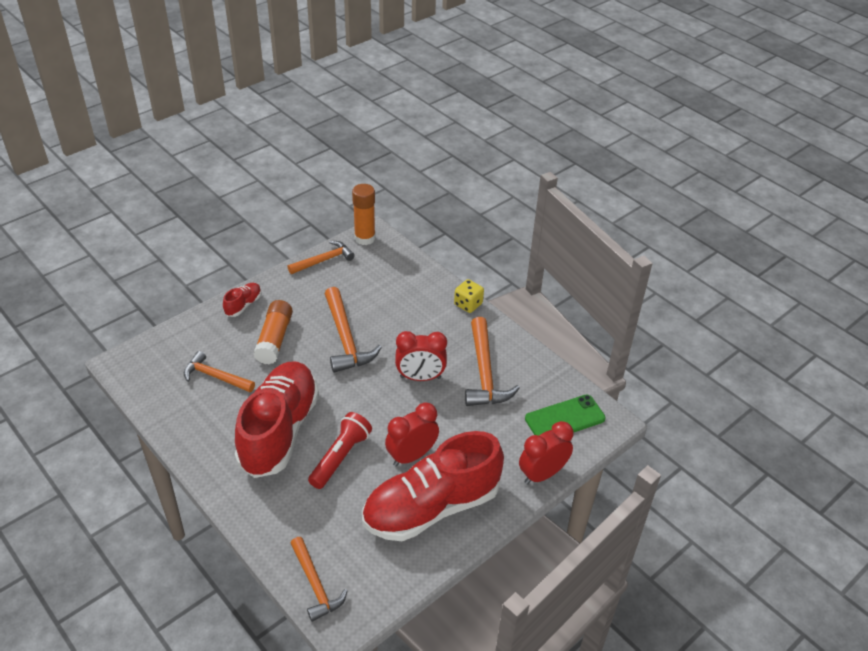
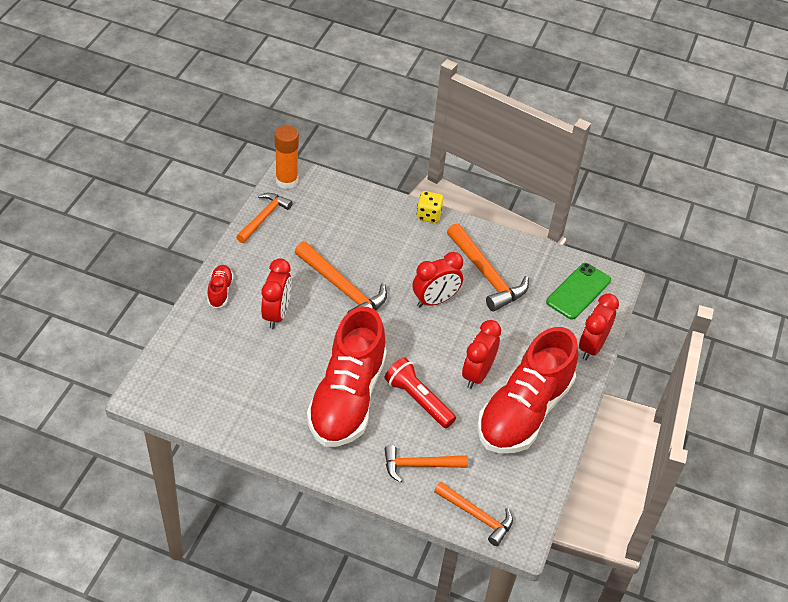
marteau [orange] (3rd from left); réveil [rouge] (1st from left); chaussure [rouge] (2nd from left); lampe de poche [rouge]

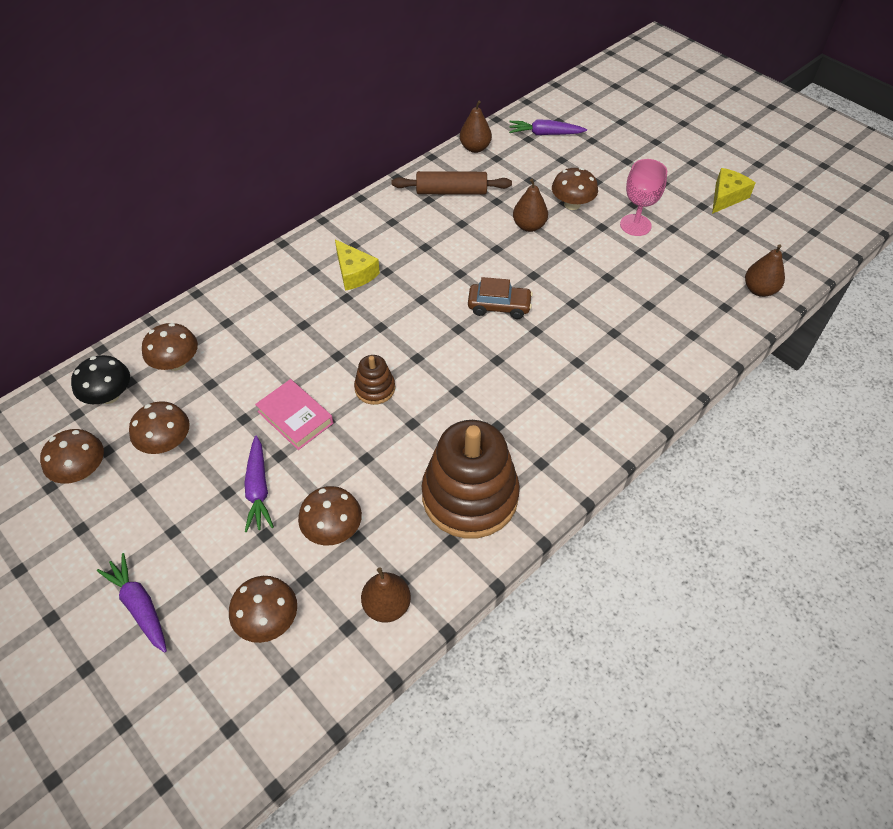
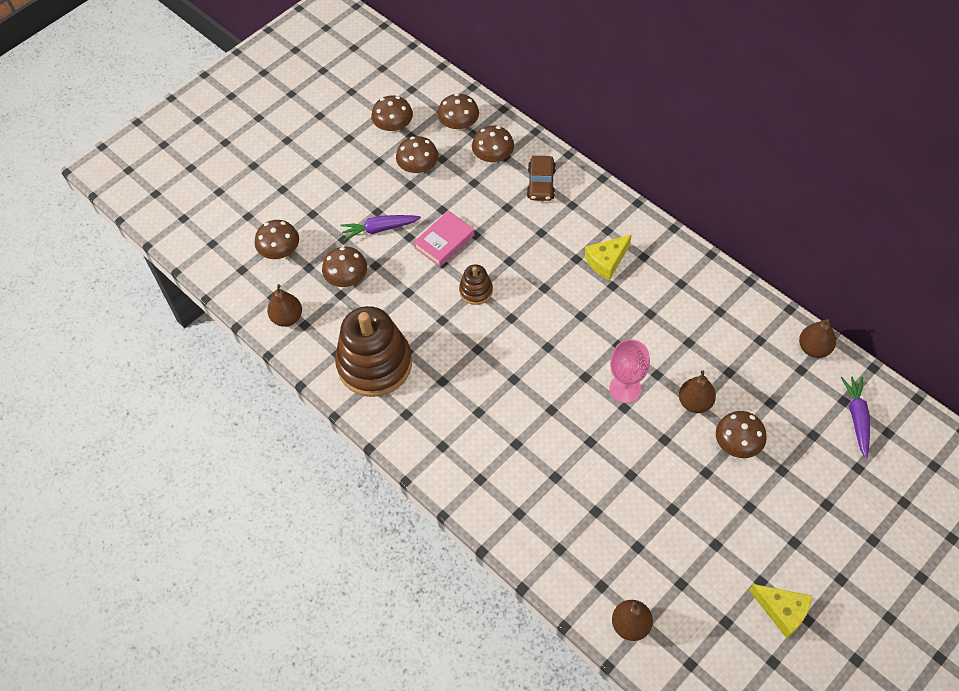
carotte [violet] (1st from left in the first image); rouleau à pâtisserie [marron]; voiture [marron]; verre à pied [rose]; champignon [marron] (5th from left)

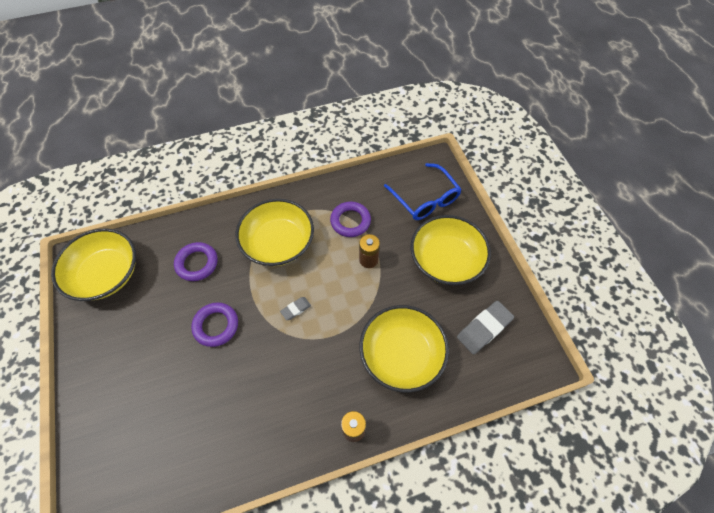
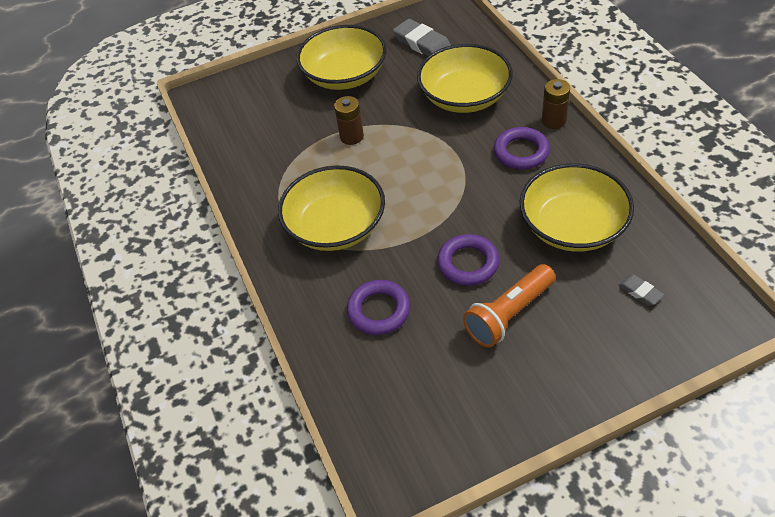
lunettes [bleu]; lampe de poche [orange]; bol [jaune] (4th from left); gomme [gris] (2nd from left); anneau [violet] (3rd from left)

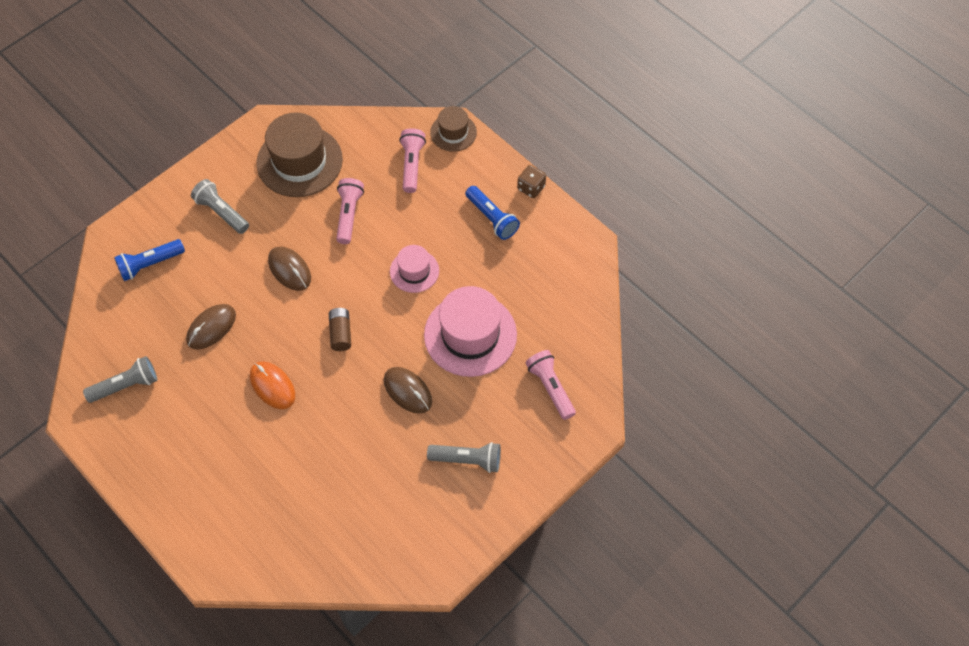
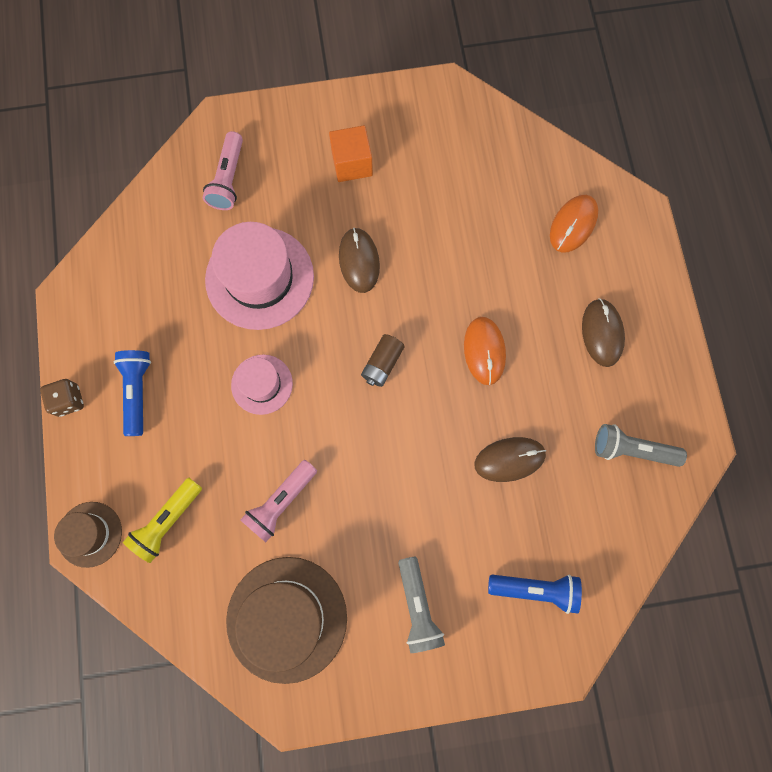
souris [orange] (2nd from left); souris [marron] (3rd from left); cube [orange]; lampe de poche [jaune]

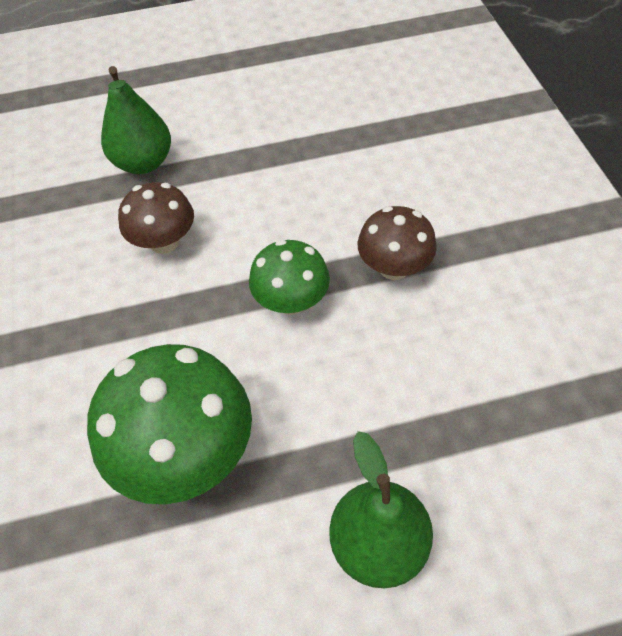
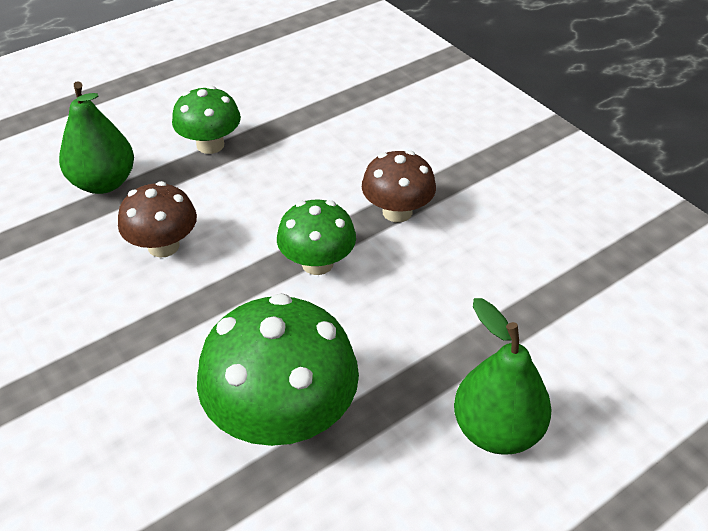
champignon [vert] (1st from left)

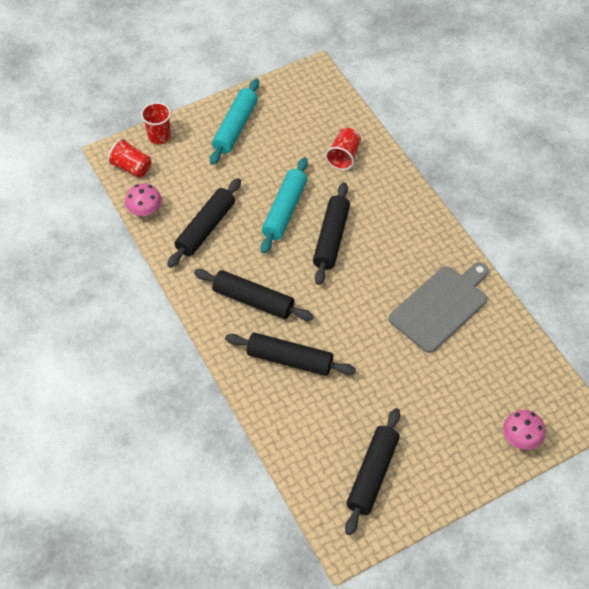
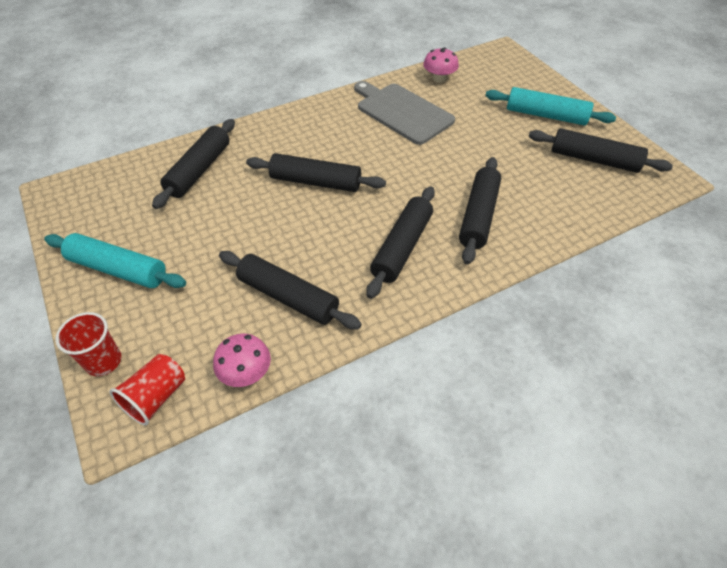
rouleau à pâtisserie [turquoise] (2nd from left); champignon [rose] (2nd from left); rouleau à pâtisserie [noir] (1st from left)

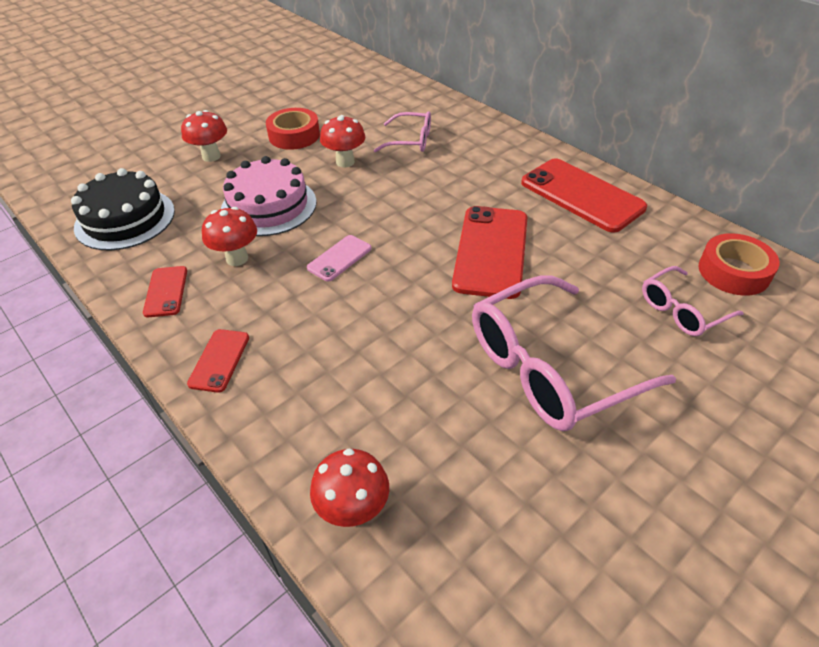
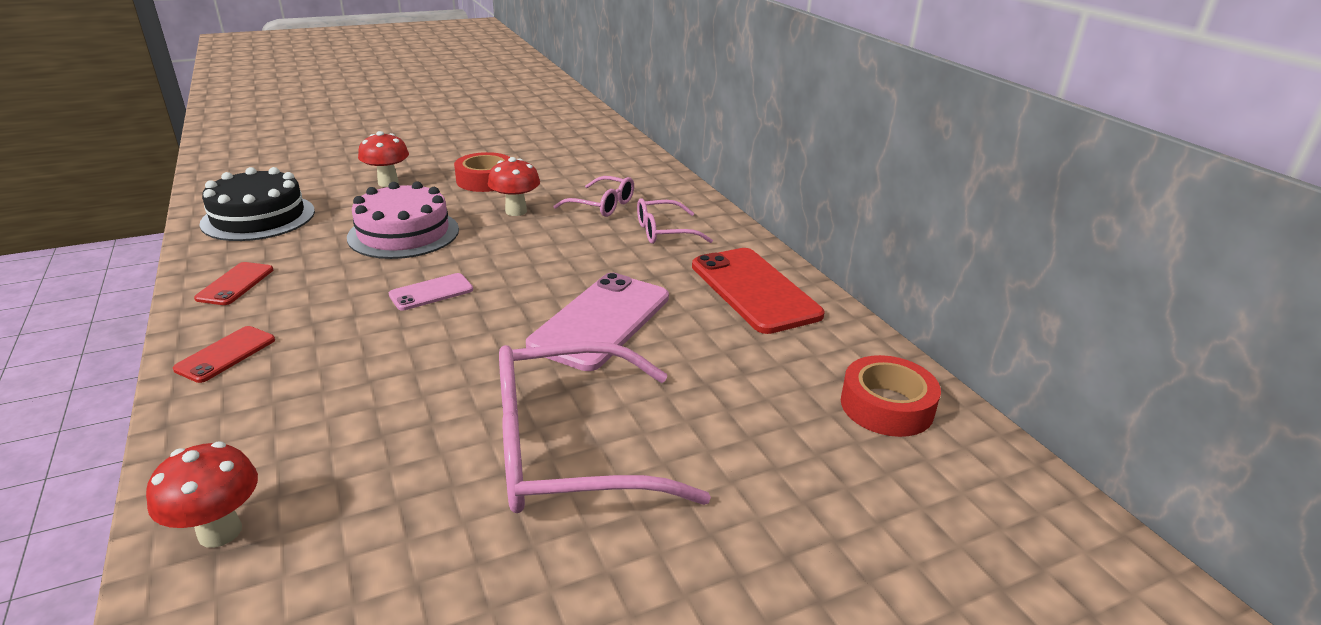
champignon [rouge] (2nd from left in the first image); lunettes [rose] (3rd from left); téléphone [rose] (2nd from left)

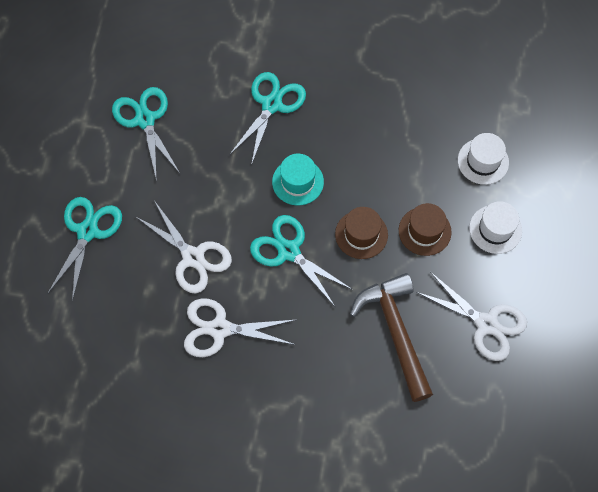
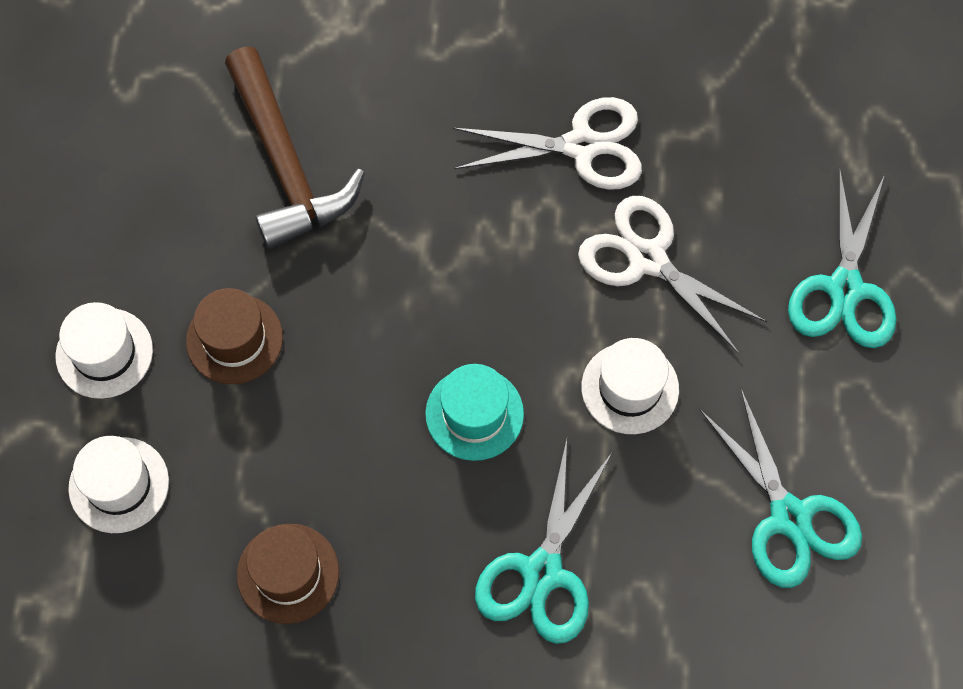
ciseaux [turquoise] (4th from left in the first image); ciseaux [blanc] (3rd from left in the first image); chapeau [blanc] (3rd from left); chapeau [marron] (2nd from left)

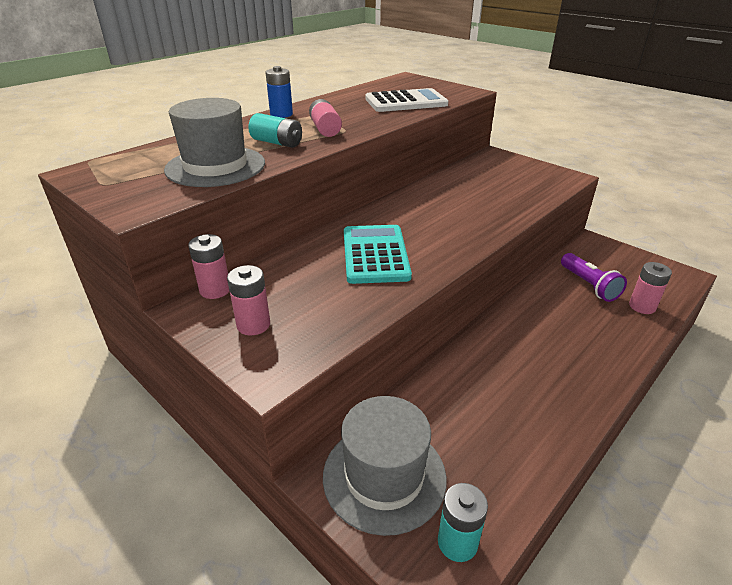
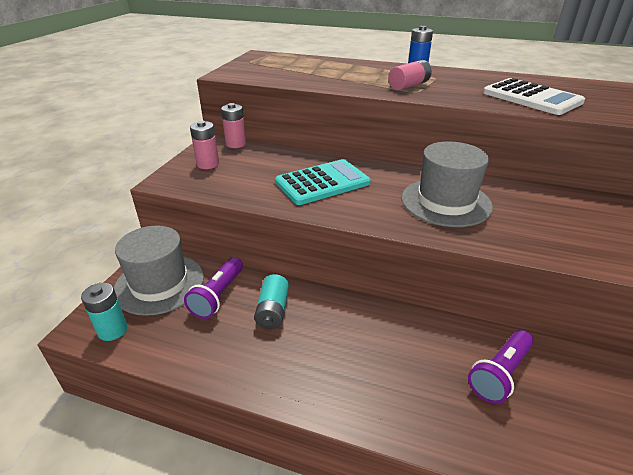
pile [rose] (4th from left in the first image); lampe de poche [violet] (1st from left); chapeau [gris] (2nd from left); pile [turquoise] (2nd from left)

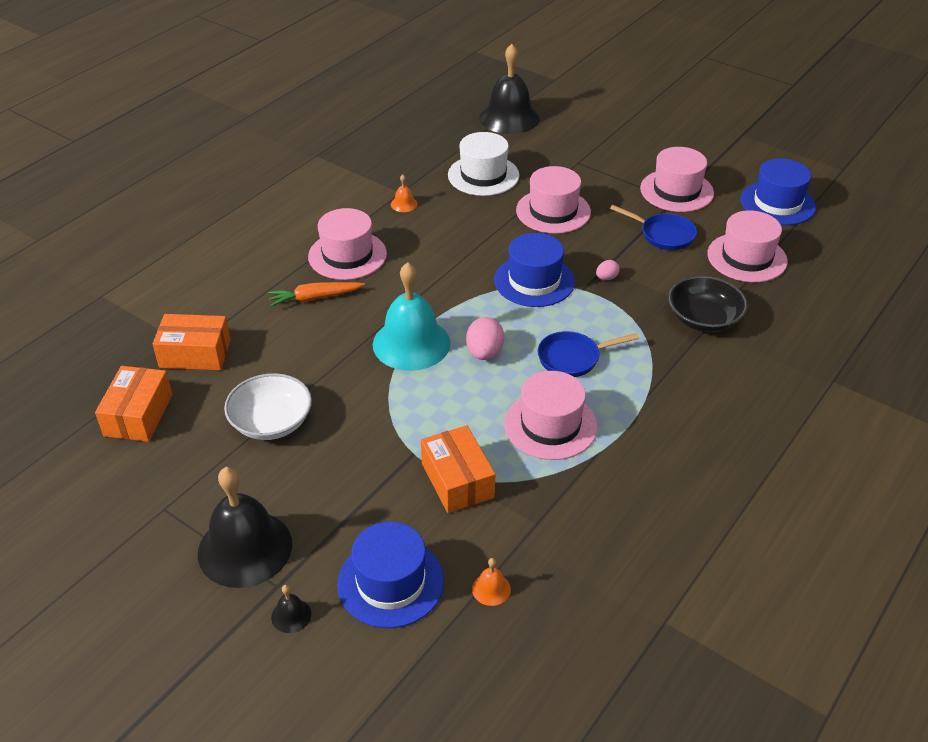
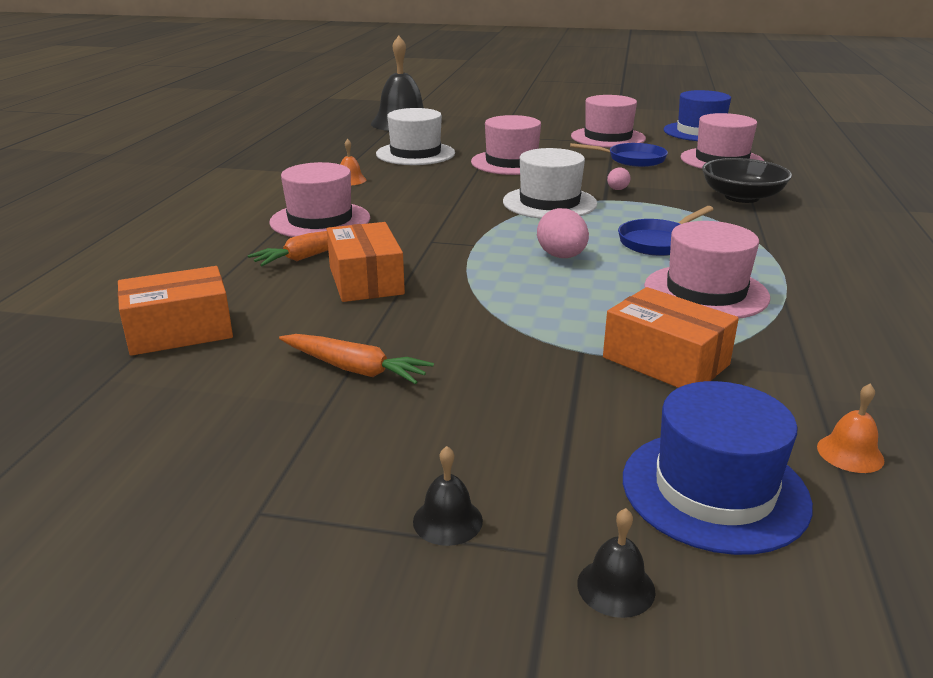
cloche [turquoise]; boîte [orange] (2nd from left); carotte [orange] (2nd from left); chapeau [blanc] (2nd from left); cloche [noir] (2nd from left)

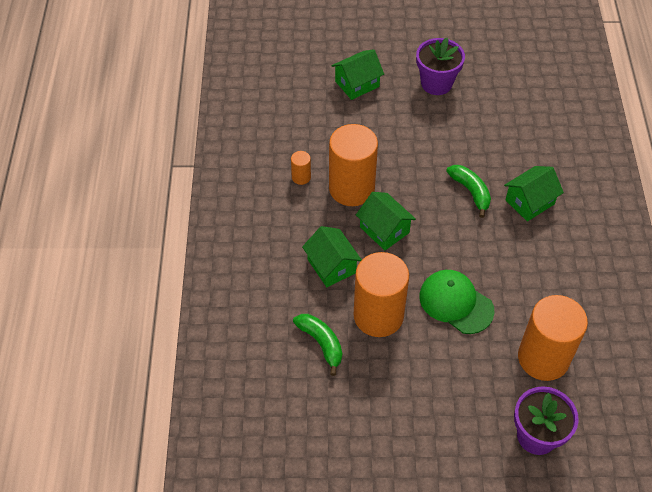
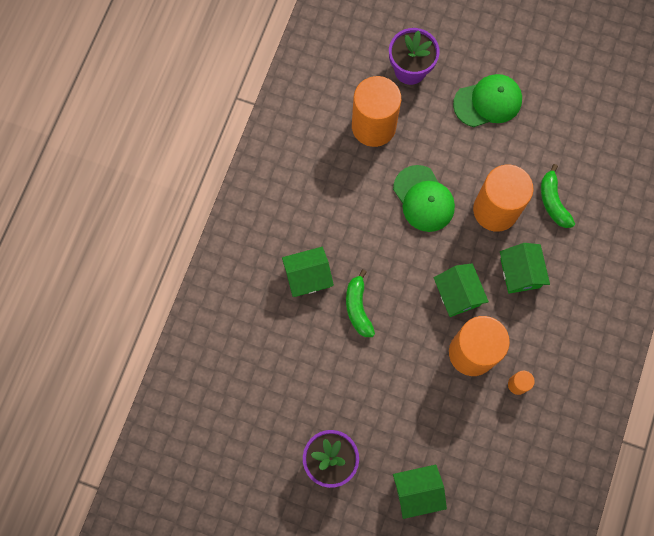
casquette [vert] (2nd from left)

